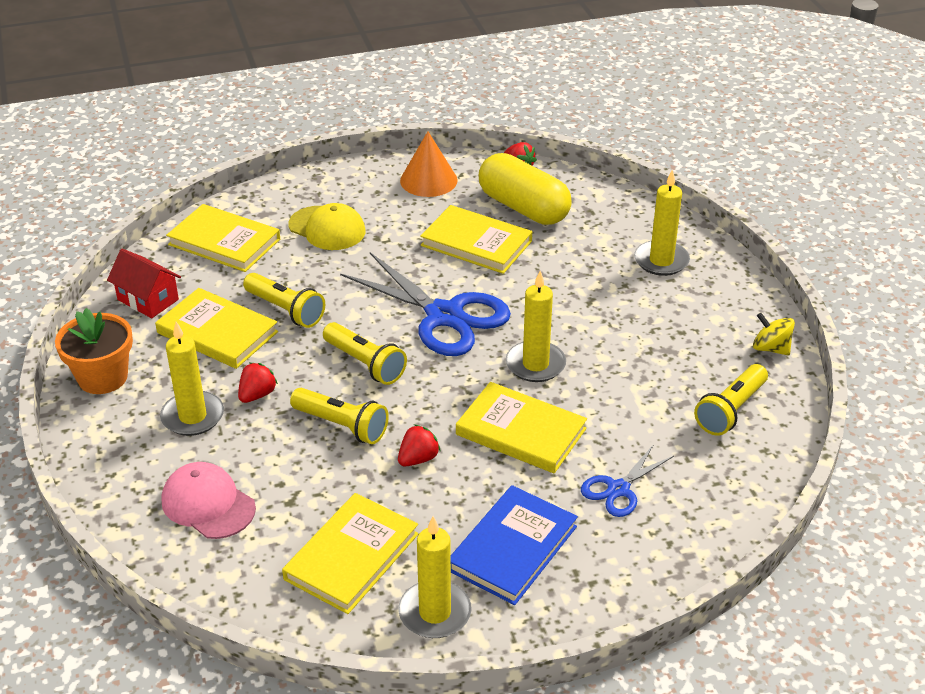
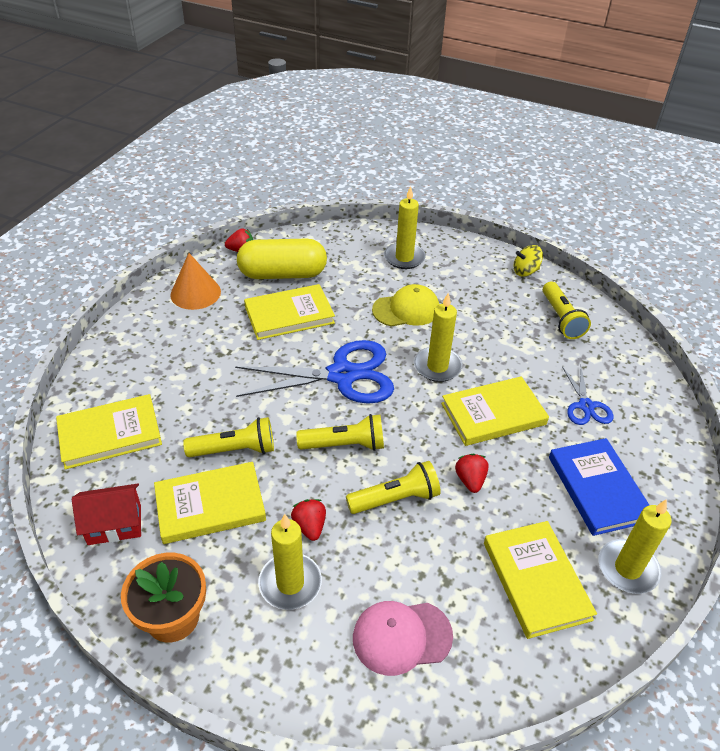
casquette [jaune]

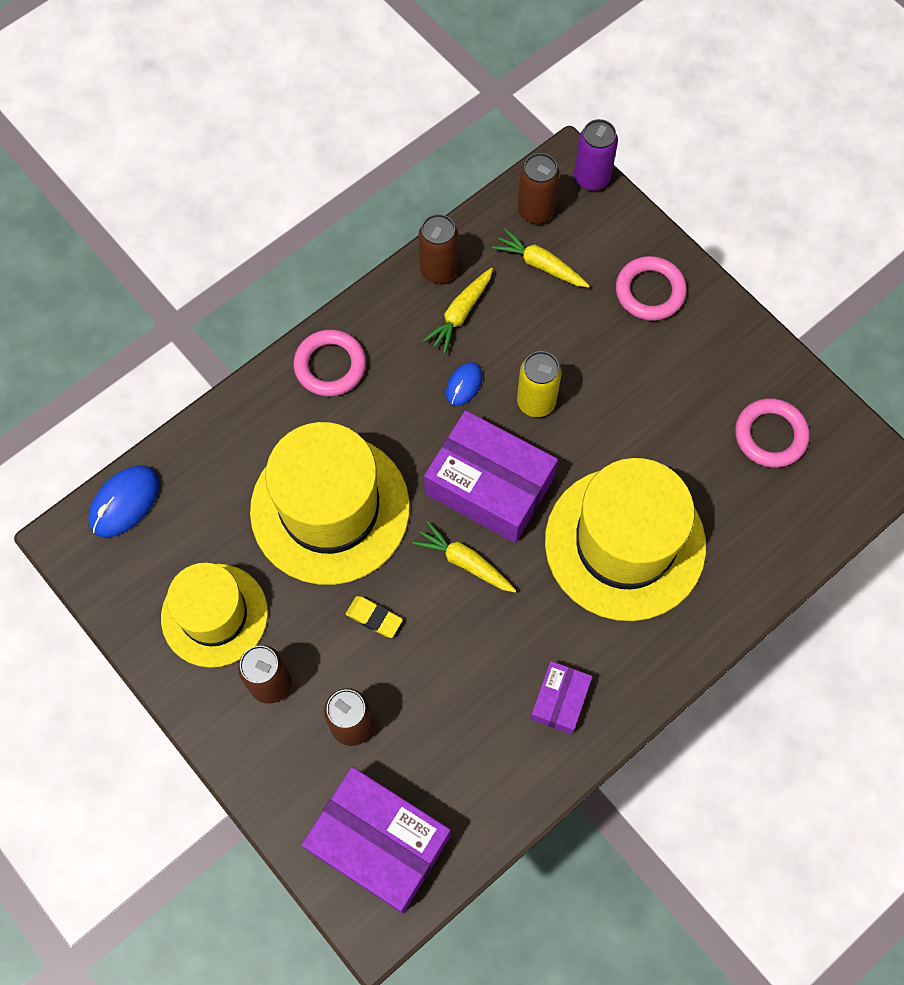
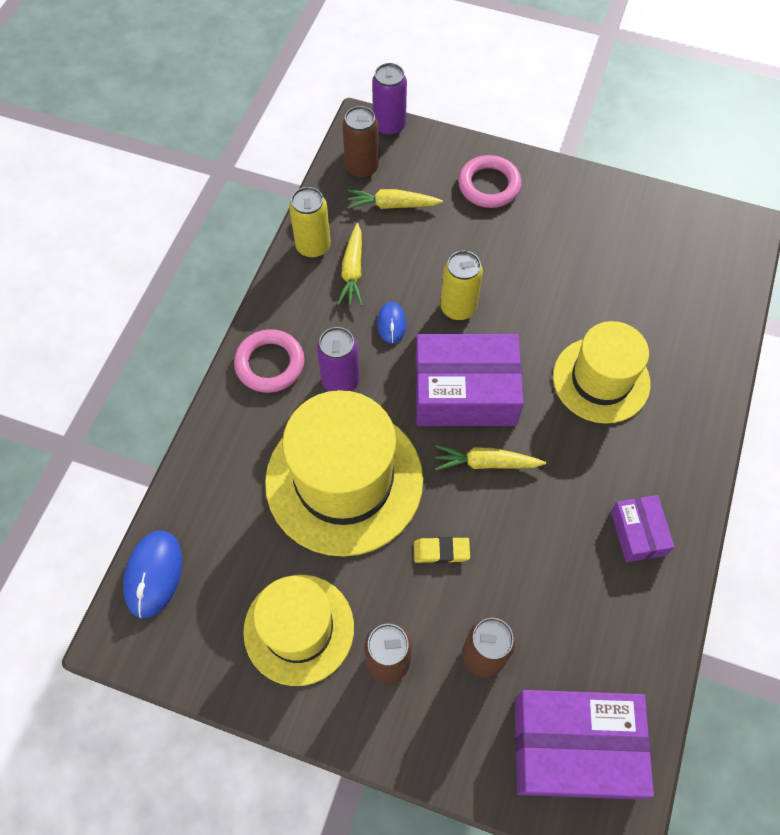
anneau [rose] (3rd from left in the first image); canette [violet] (1st from left); canette [jaune] (1st from left); chapeau [jaune] (3rd from left)

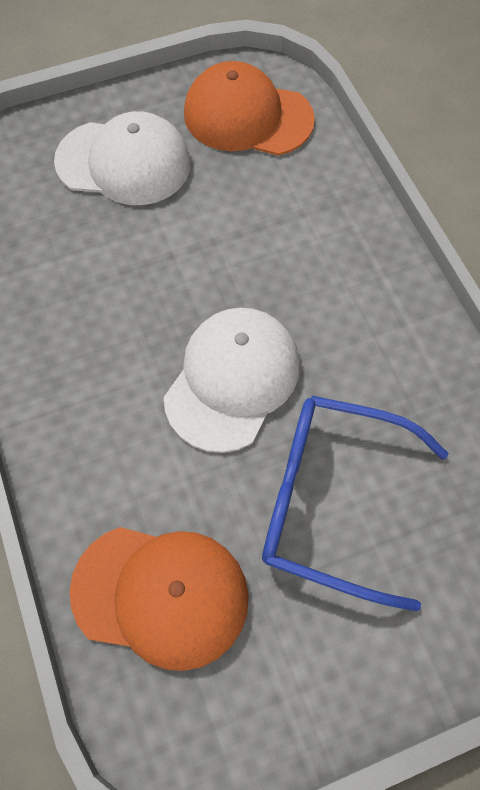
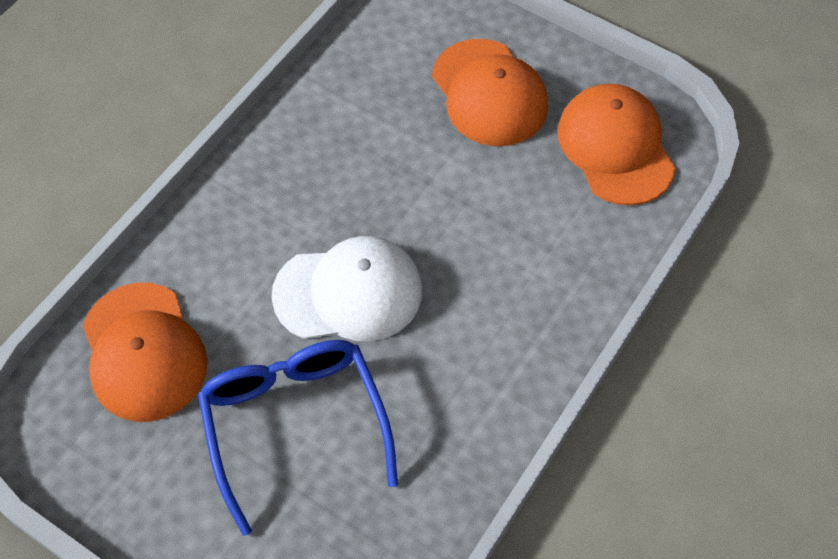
casquette [orange] (2nd from left)

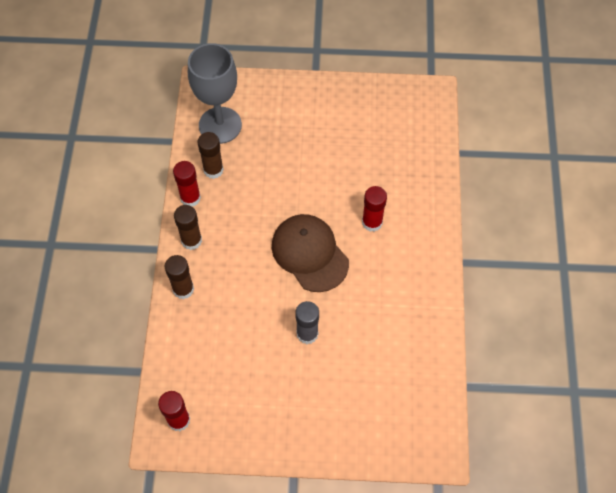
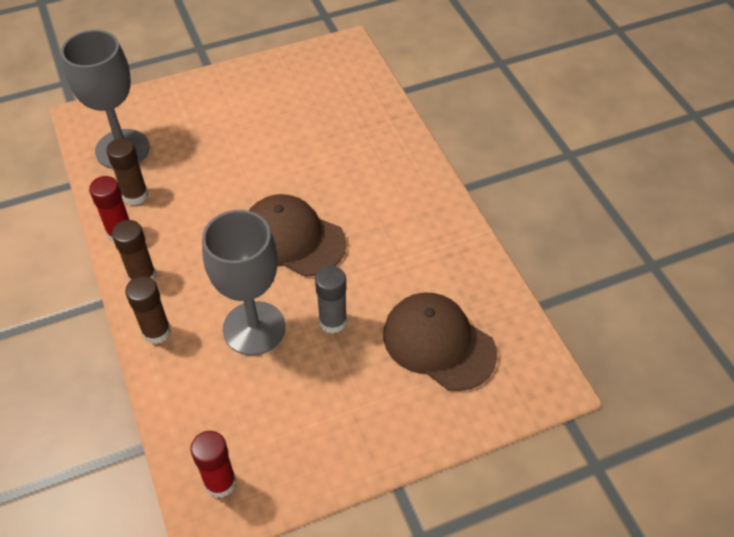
bâton de colle [rouge] (3rd from left in the first image); verre à pied [gris] (2nd from left); casquette [marron] (2nd from left)

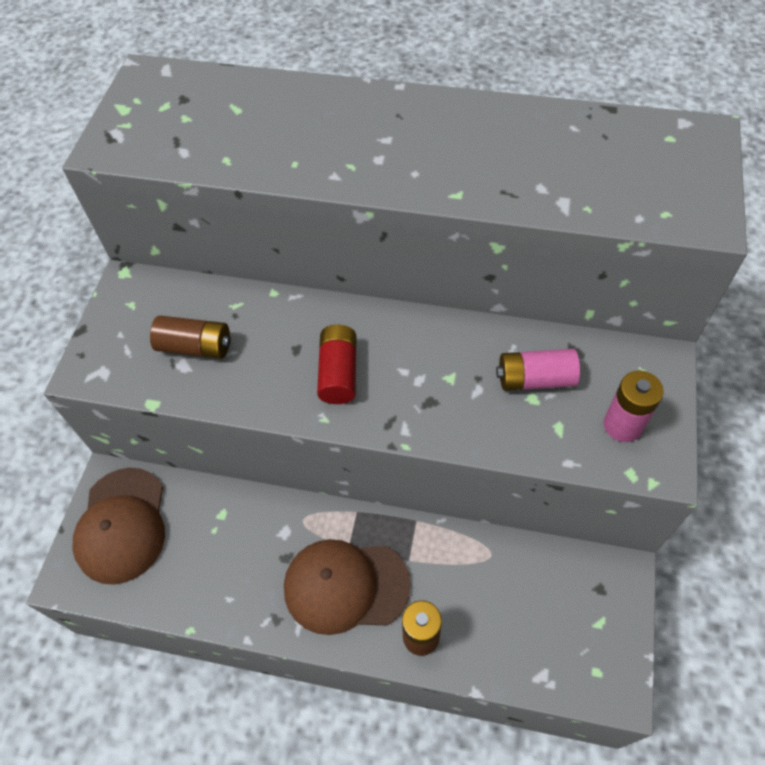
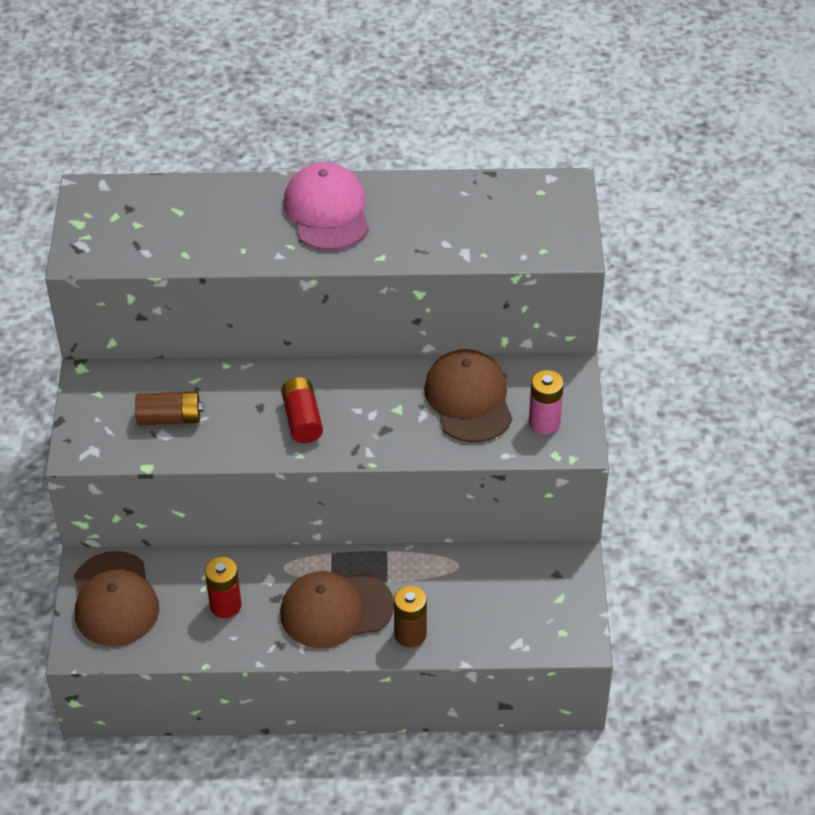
pile [rouge] (1st from left); casquette [rose]; casquette [marron] (3rd from left)

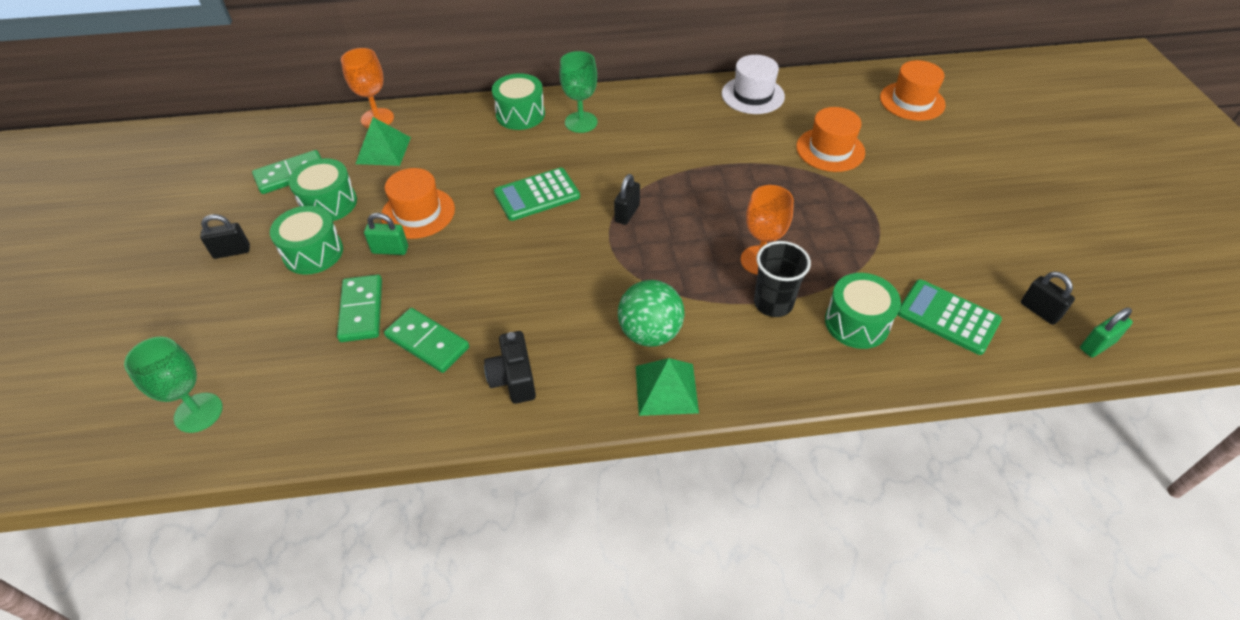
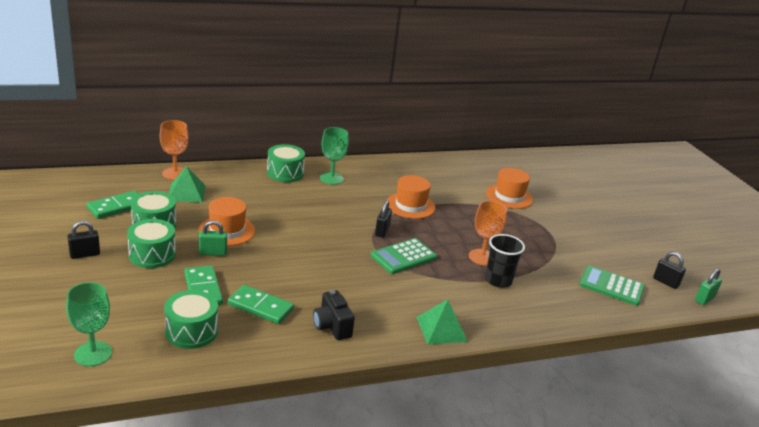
balle [vert]; chapeau [blanc]; calculatrice [vert] (1st from left); tambour [vert] (3rd from left); chapeau [orange] (2nd from left)

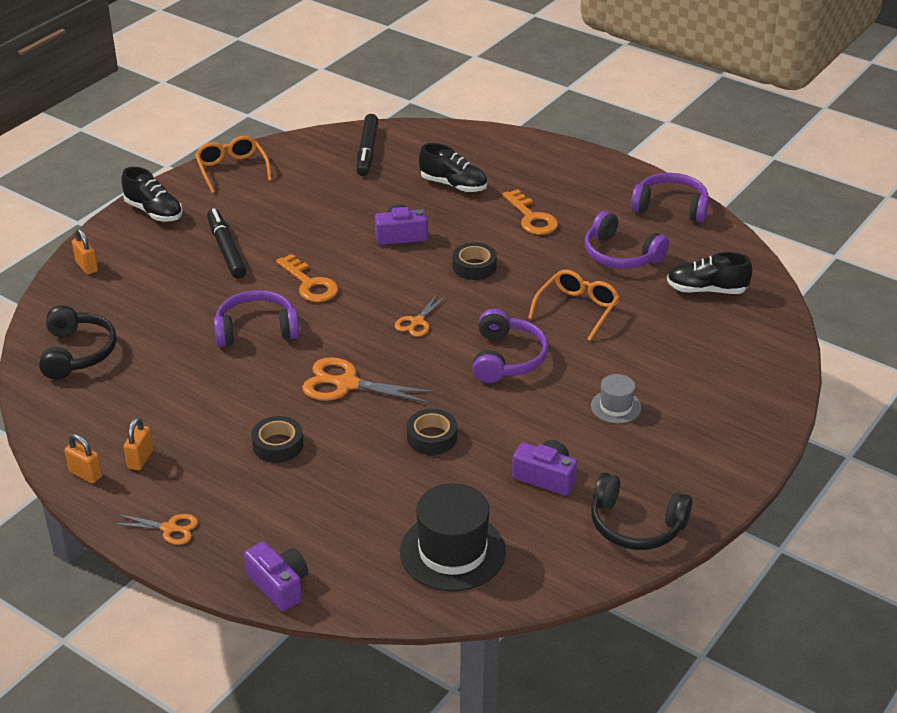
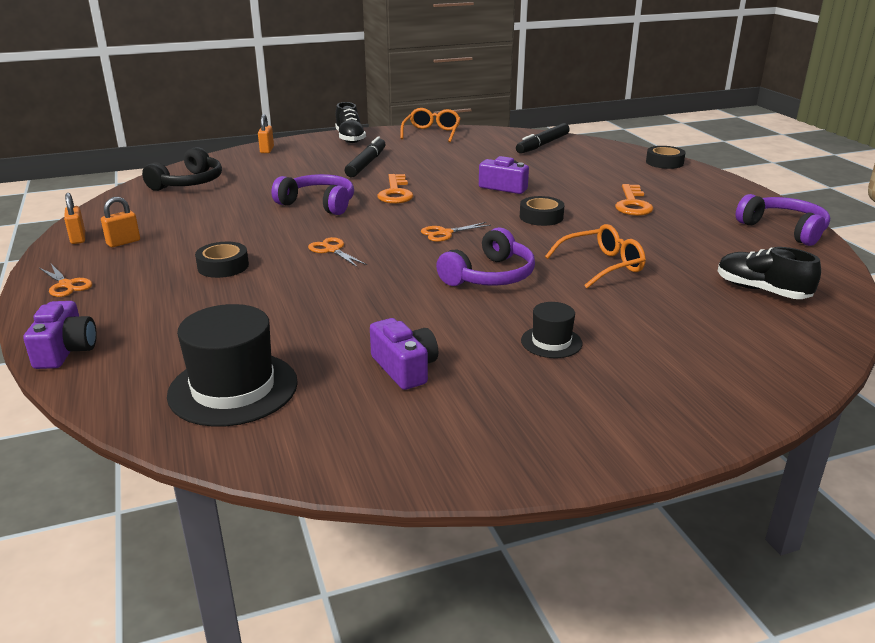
chaussure [noir] (2nd from left in the first image); casque audio [violet] (3rd from left in the first image); casque audio [noir] (2nd from left in the first image); ruban adhésif [noir] (3rd from left); chapeau [noir] (2nd from left); ciseaux [orange] (2nd from left)

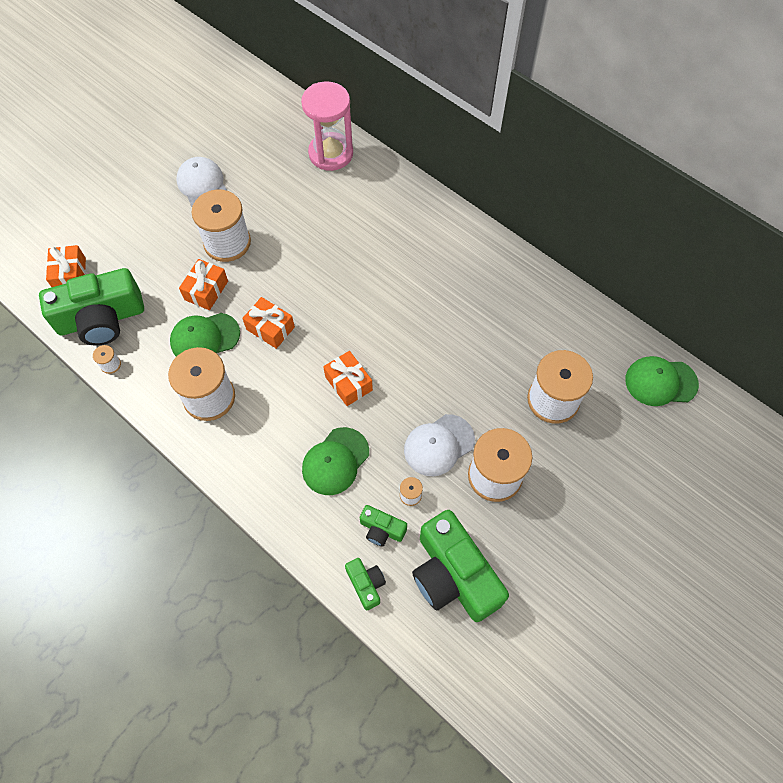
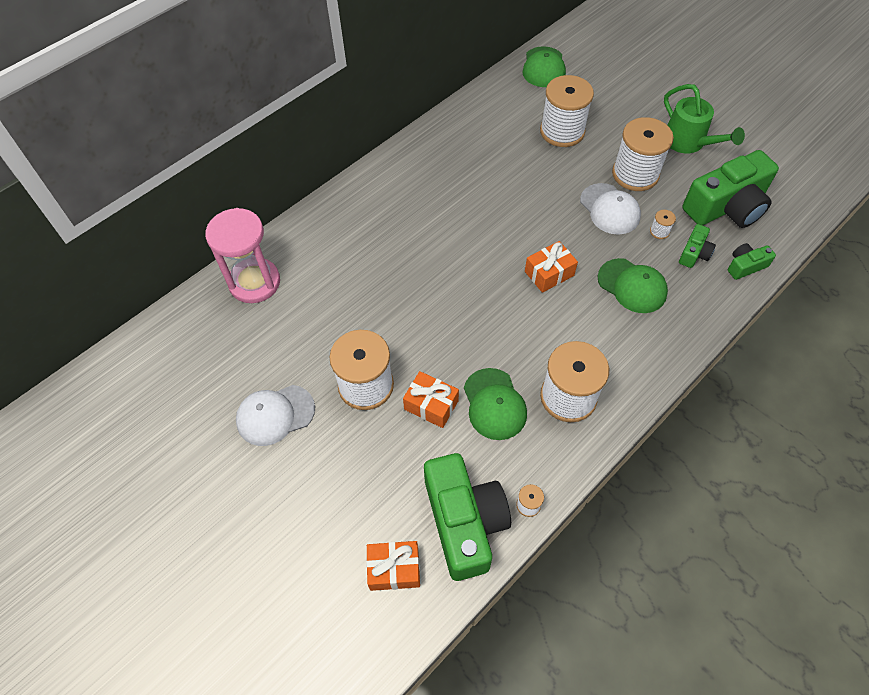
cadeau [orange] (3rd from left in the first image); arrosoir [vert]

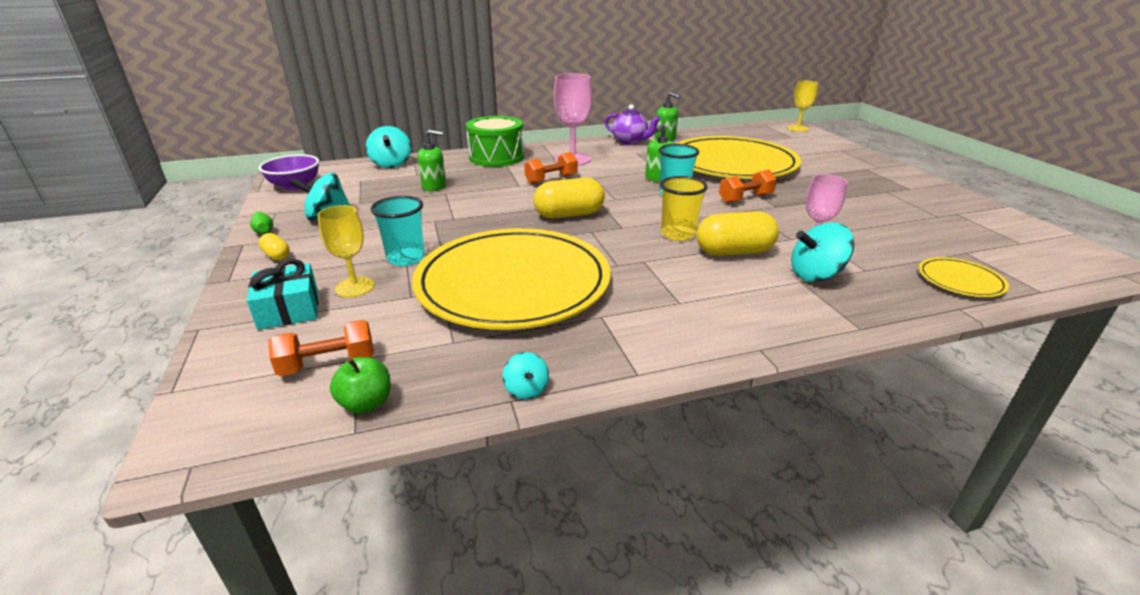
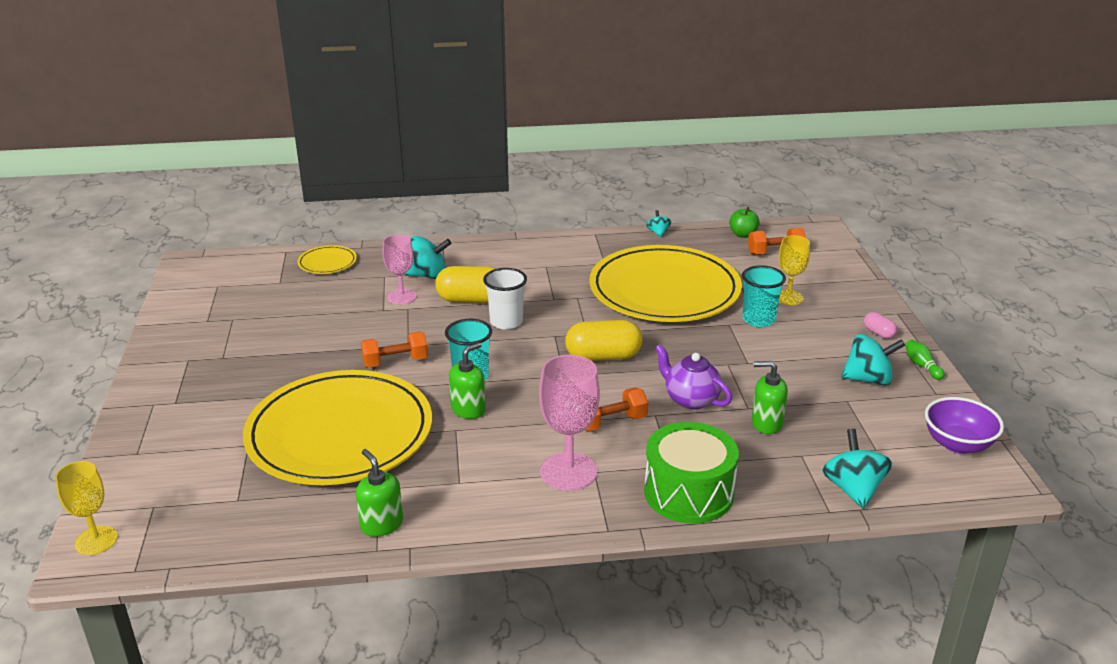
cadeau [turquoise]; théière [violet]; gélule [rose]; gobelet [blanc]

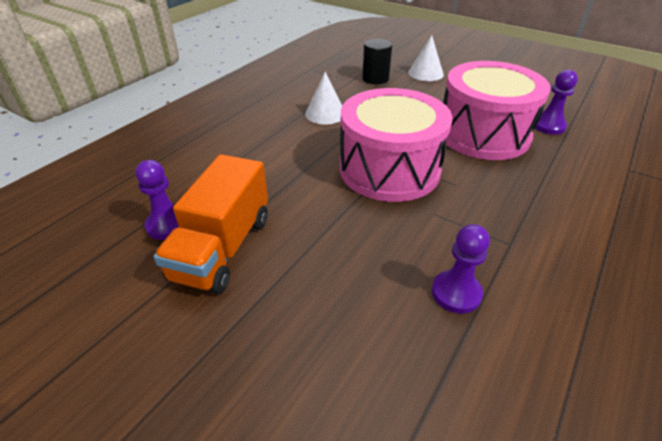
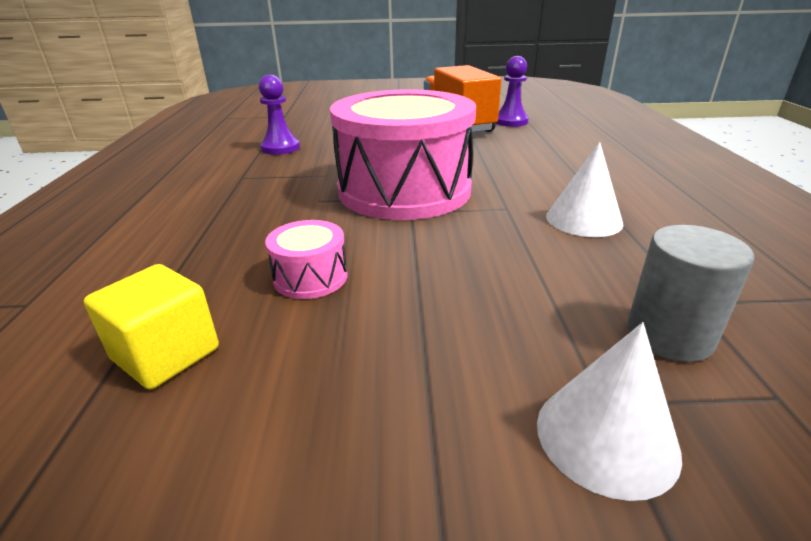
cube [jaune]; cylindre [gris]; tambour [rose] (1st from left)

